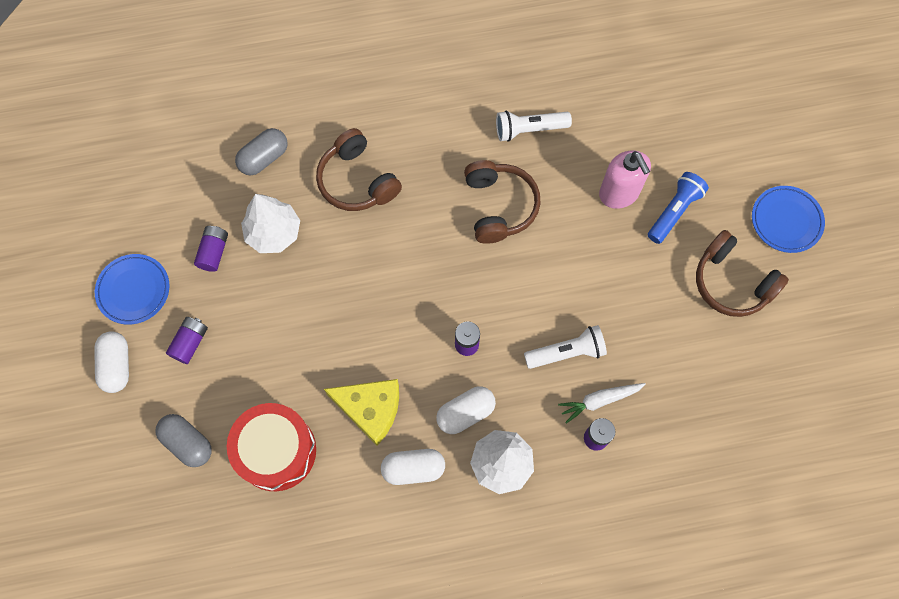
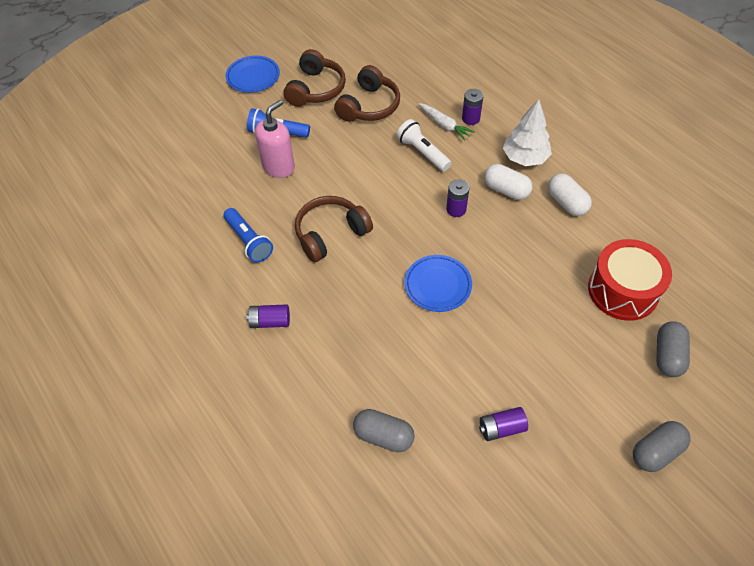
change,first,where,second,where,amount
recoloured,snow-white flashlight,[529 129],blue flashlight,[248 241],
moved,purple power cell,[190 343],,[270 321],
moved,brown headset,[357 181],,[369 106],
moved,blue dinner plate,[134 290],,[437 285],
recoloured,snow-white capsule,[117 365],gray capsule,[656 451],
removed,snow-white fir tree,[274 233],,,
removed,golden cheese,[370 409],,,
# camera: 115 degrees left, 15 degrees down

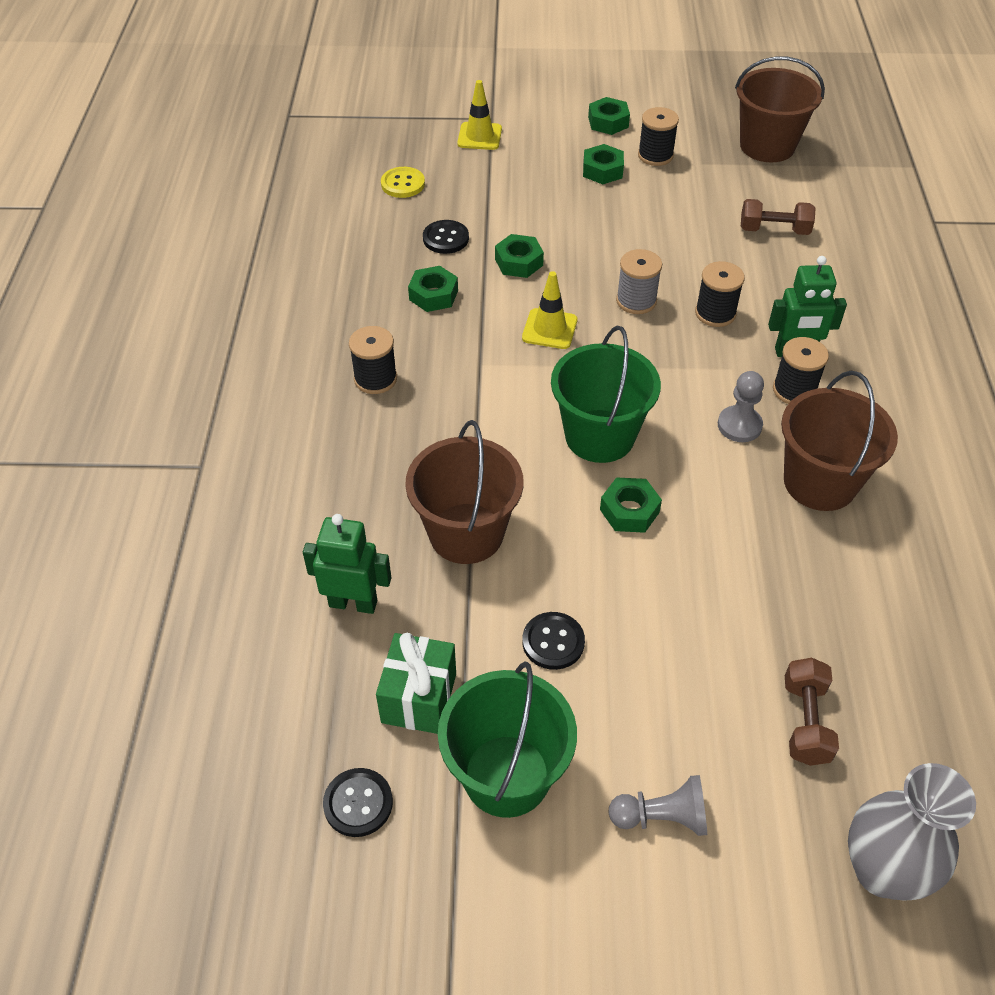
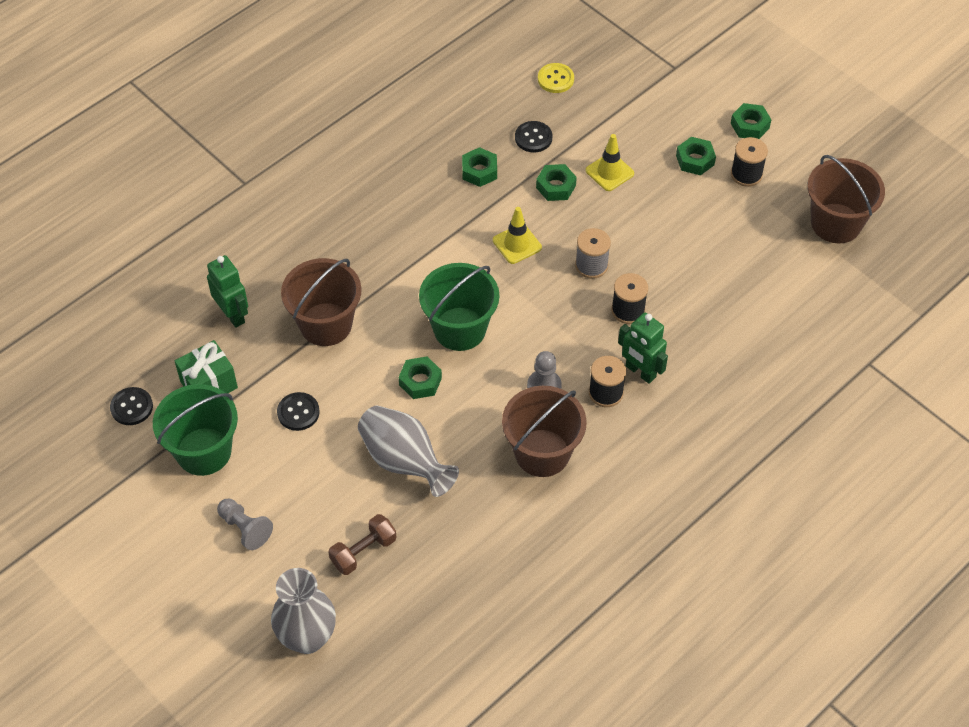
change,first,where,second,where,amount
added,,,gray vase,[404 462],
moved,golden safety cone,[479 136],,[609 172],
removed,ebony spool,[375 379],,,
removed,brown dumbbell,[774 230],,,
# camera: 45 degrees right, 5 degrees up

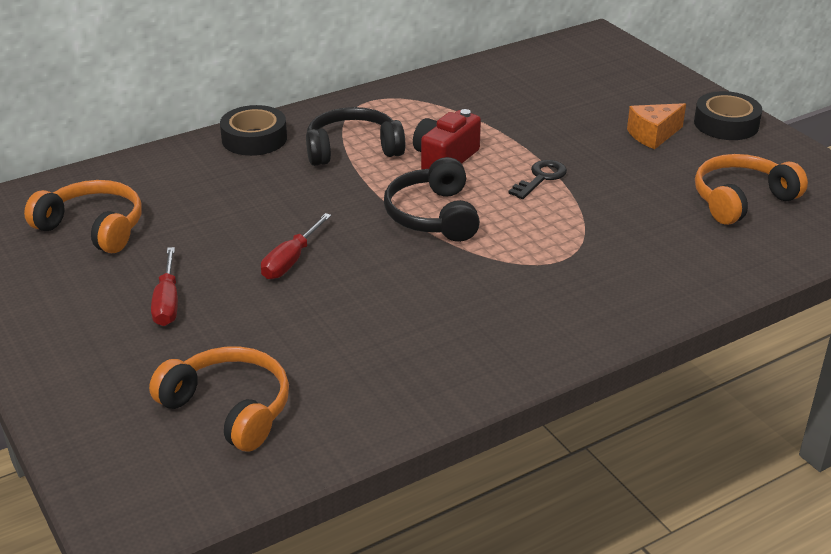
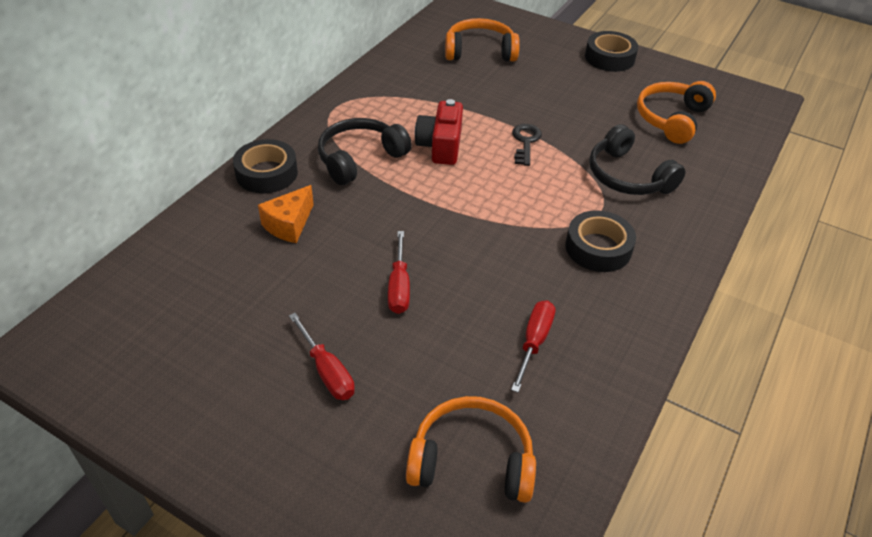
change,first,where,second,where,amount
moved,bright orange cheese,[653 135],,[289 224],
moved,bright orange headset,[93 228],,[480 51],
added,,,red screwdriver,[534 342],
added,,,ebony tape,[598 248],
moved,ebony headset,[433 215],,[628 176],
# camera: 30 degrees left, 10 degrees up

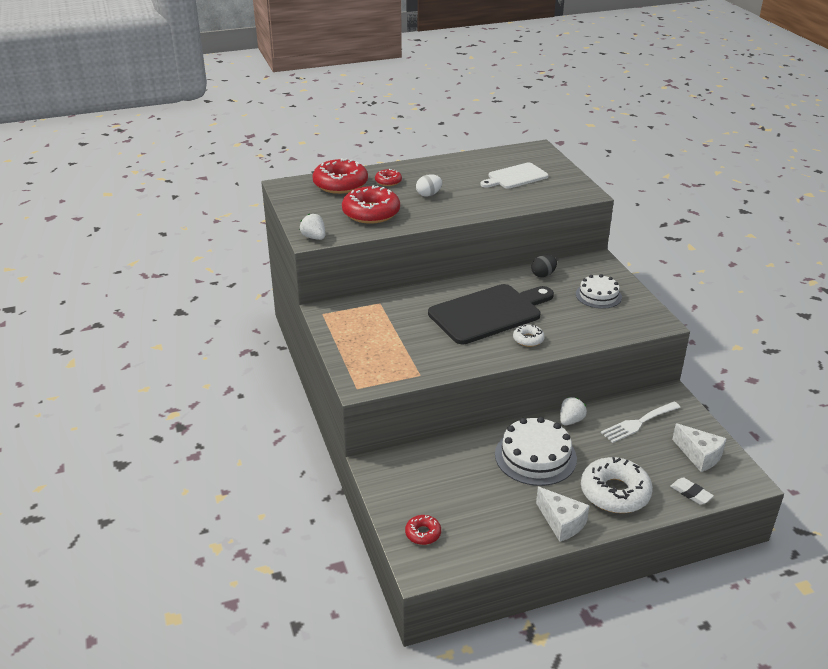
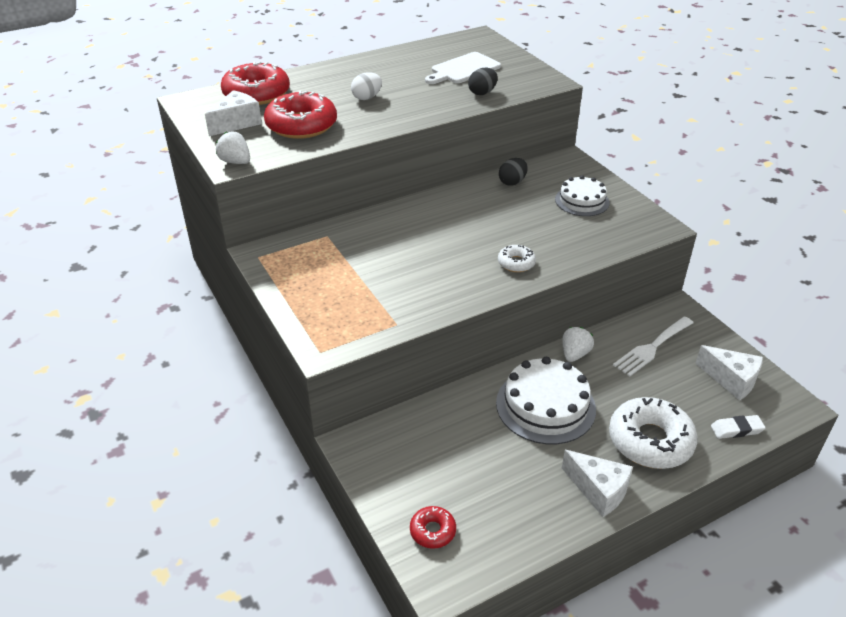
change,first,where,second,where,amount
added,,,snow-white cheese,[237 123],
added,,,ebony egg shape,[482 93],
turned,snow-white eraser,[691 493],,[736 429],45 degrees counterclockwise
removed,red glazed donut,[388 181],,,
removed,ebony chopping board,[489 313],,,
# camera: 10 degrees left, 5 degrees up

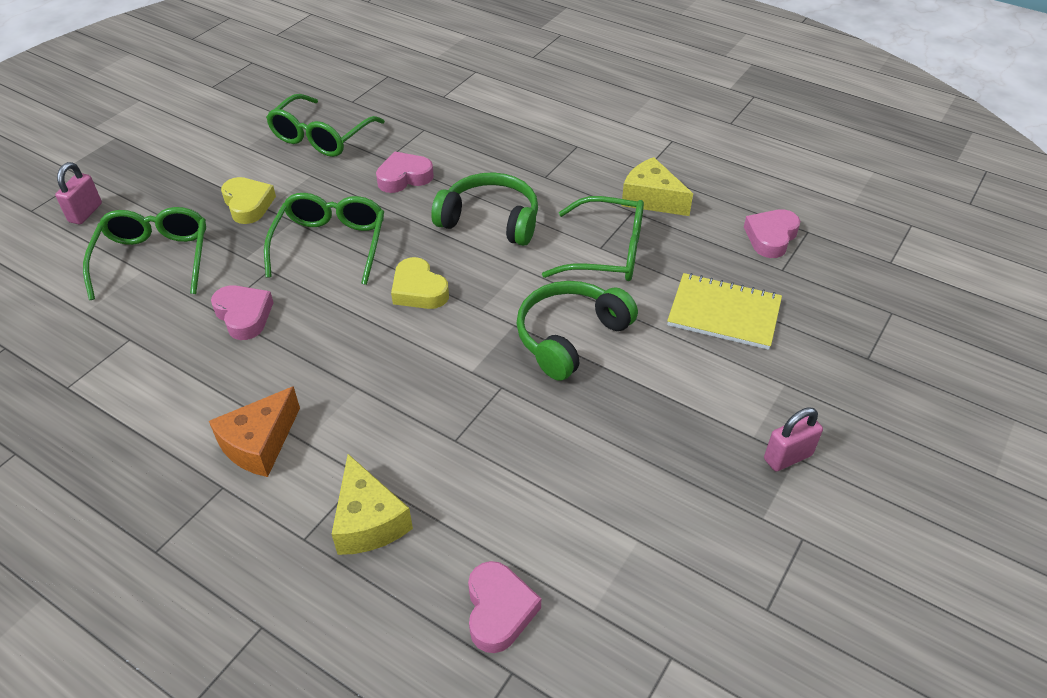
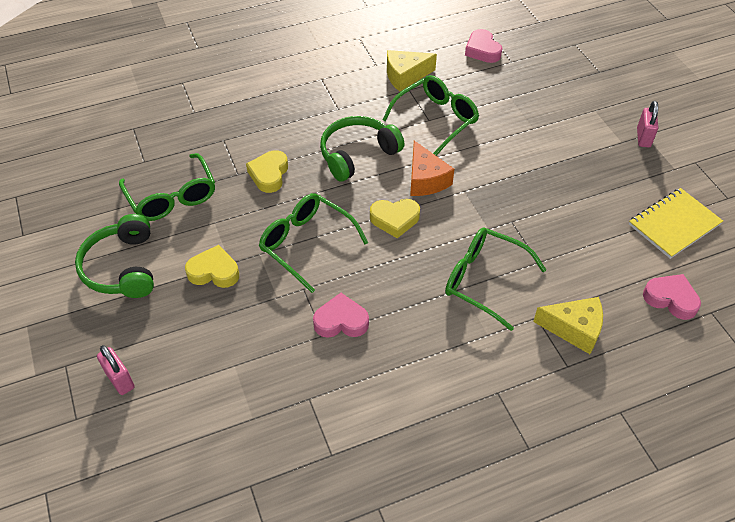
change,first,where,second,where,amount
moved,green headset,[570 337],,[122 267],
recoloured,rosy heart,[404 177],golden heart,[269 174],
moved,bright orange cheese,[259 444],,[425 180],
moved,green glasses,[155 258],,[483 280],
moved,golden notepad,[724 313],,[674 224],
# camera: 55 degrees left, 5 degrees up

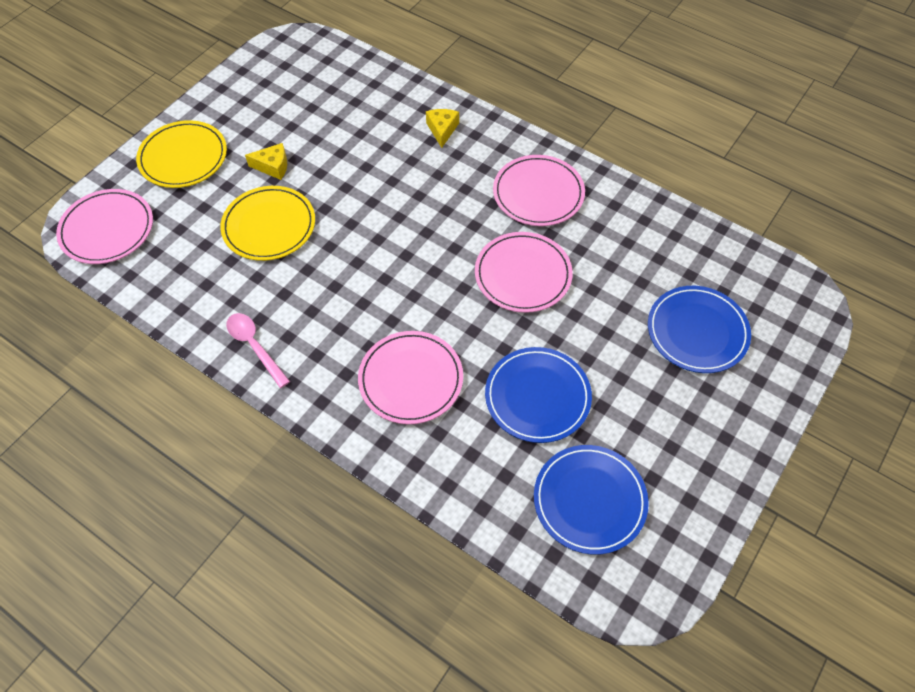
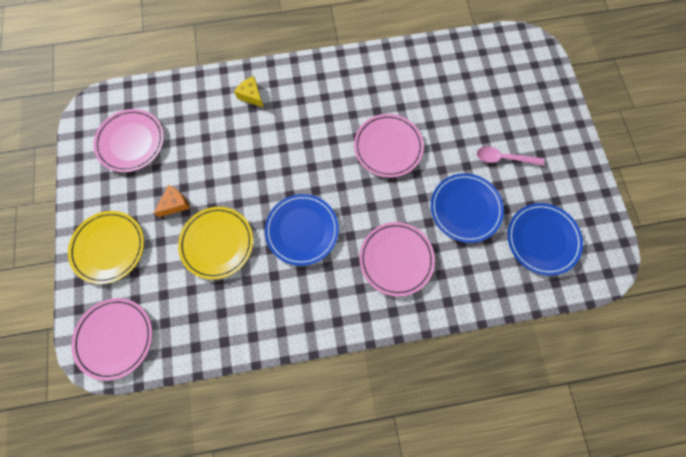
change,first,where,second,where,amount
moved,rosy dinner plate,[538 193],,[131 142],
recoloured,golden cheese,[273 166],bright orange cheese,[175 204],
moved,blue dinner plate,[697 331],,[302 230],
moved,rosy teaspoon,[255 346],,[503 158],
# camera: 45 degrees left, 15 degrees up

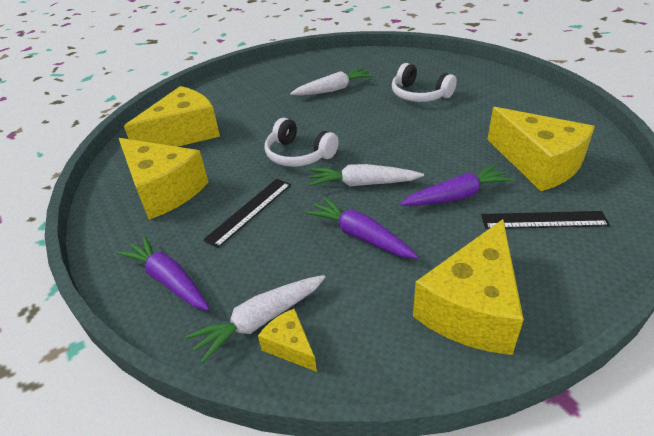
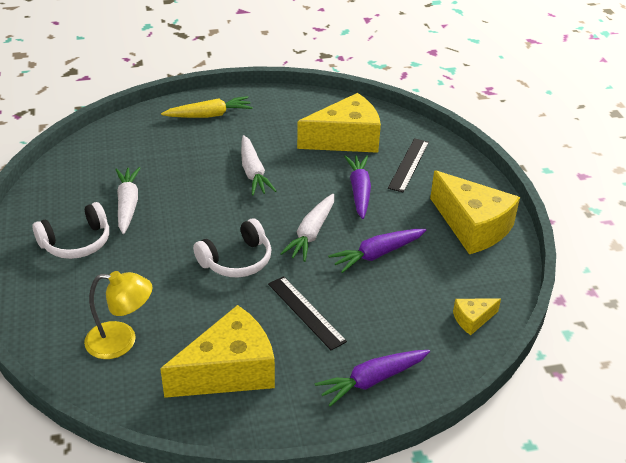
change,first,where,second,where,amount
moved,snow-white headset,[419 95],,[76 242],
replaced,golden cheese,[184 134],golden reading lamp,[121 341],
added,,,golden root vegetable,[209 115],
moved,snow-white root vegetable,[260 321],,[253 172],
# camera: 75 degrees left, 0 degrees up

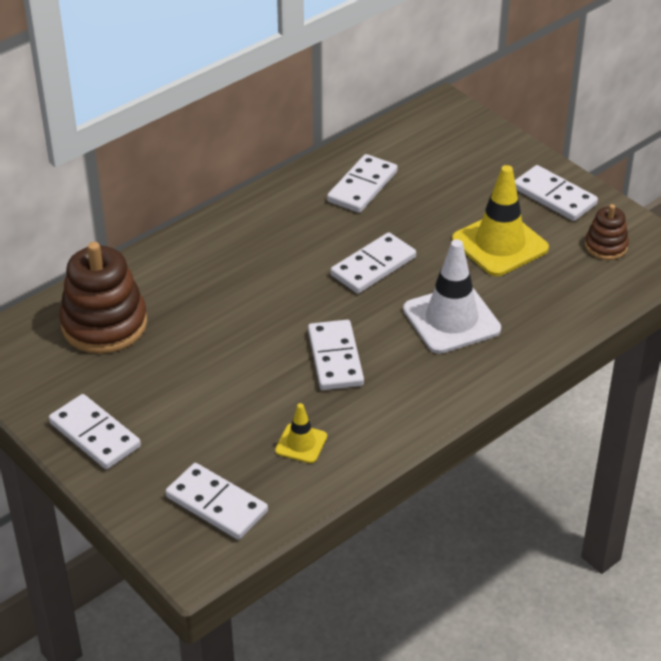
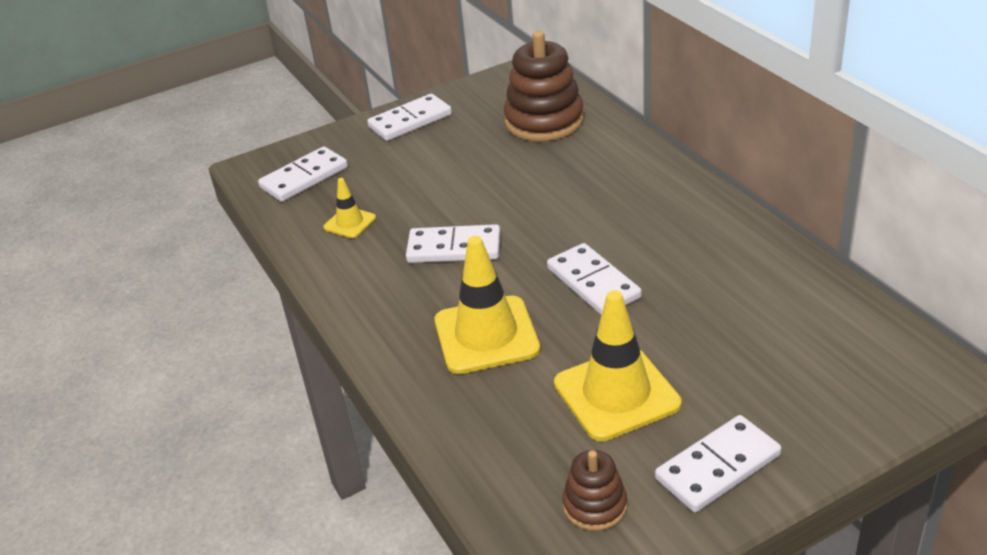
change,first,where,second,where,amount
recoloured,snow-white safety cone,[451 319],golden safety cone,[486 335],
removed,snow-white domino piece,[362 187],,,
# camera: 105 degrees right, 5 degrees down

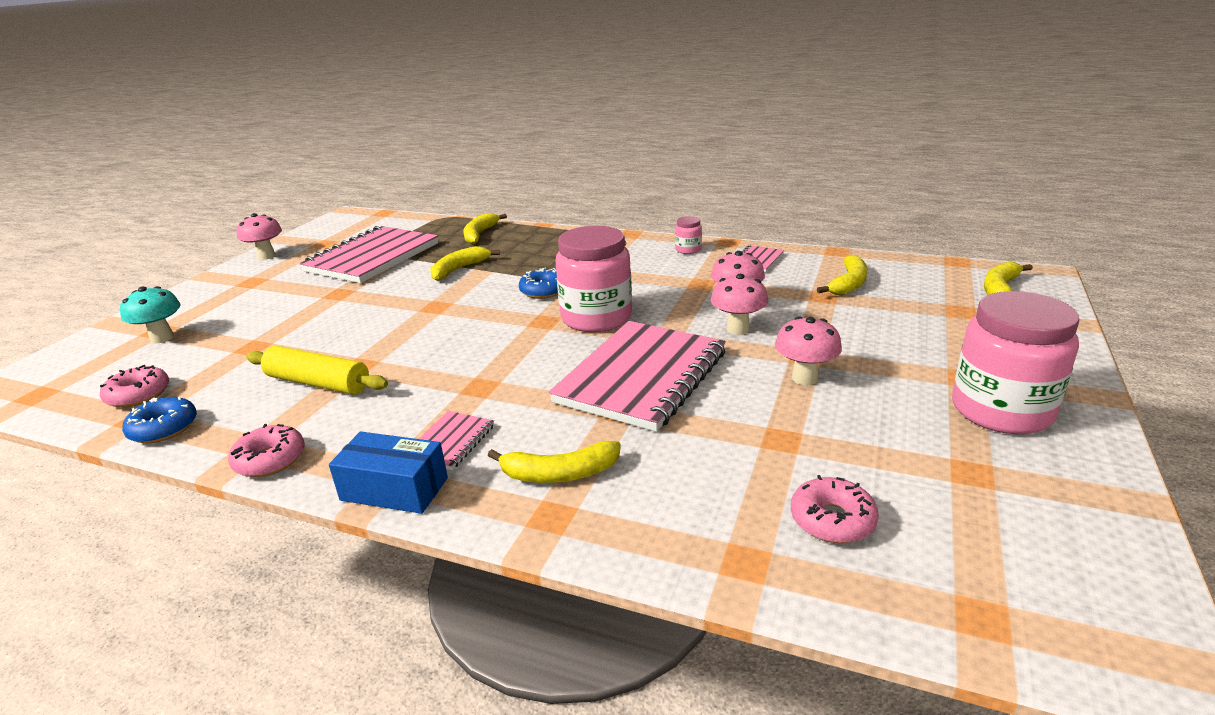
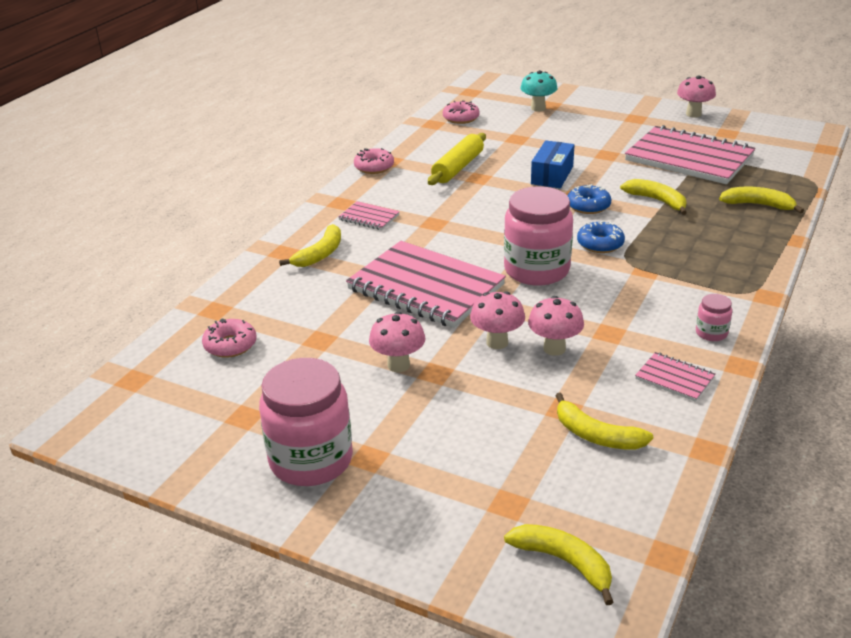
change,first,where,second,where,amount
turned,golden banana fruit,[560 473],,[320 254],150 degrees counterclockwise
moved,blue parcel,[394 489],,[552 175],
moved,blue glazed donut,[164 428],,[588 206],
# camera: 95 degrees right, 5 degrees up

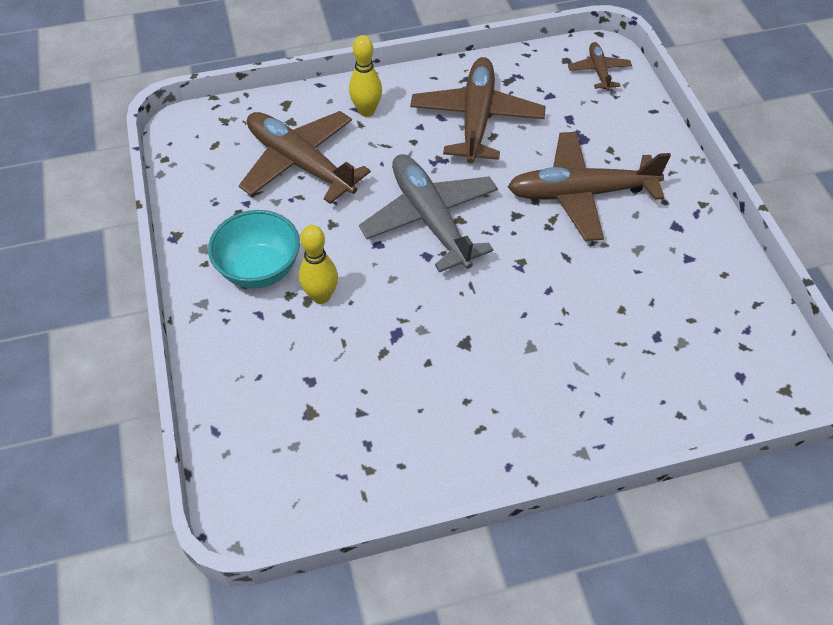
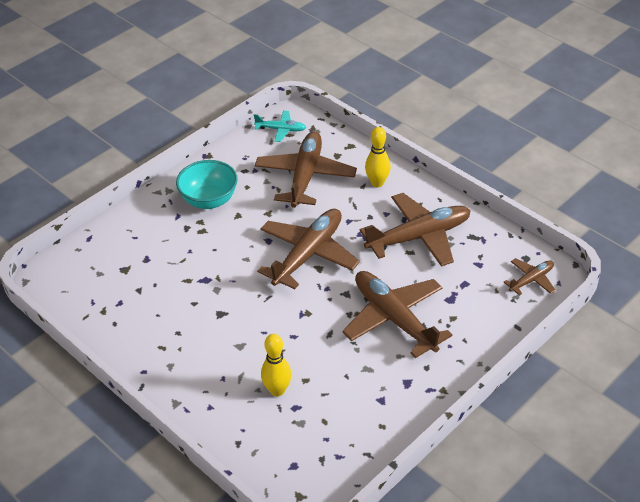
change,first,where,second,where,amount
added,,,aqua toy plane,[281 129],
recoloured,gray toy plane,[430 219],brown toy plane,[308 254],
moved,golden tenpin,[321 296],,[277 390],
# camera: 60 degrees right, 10 degrees down

